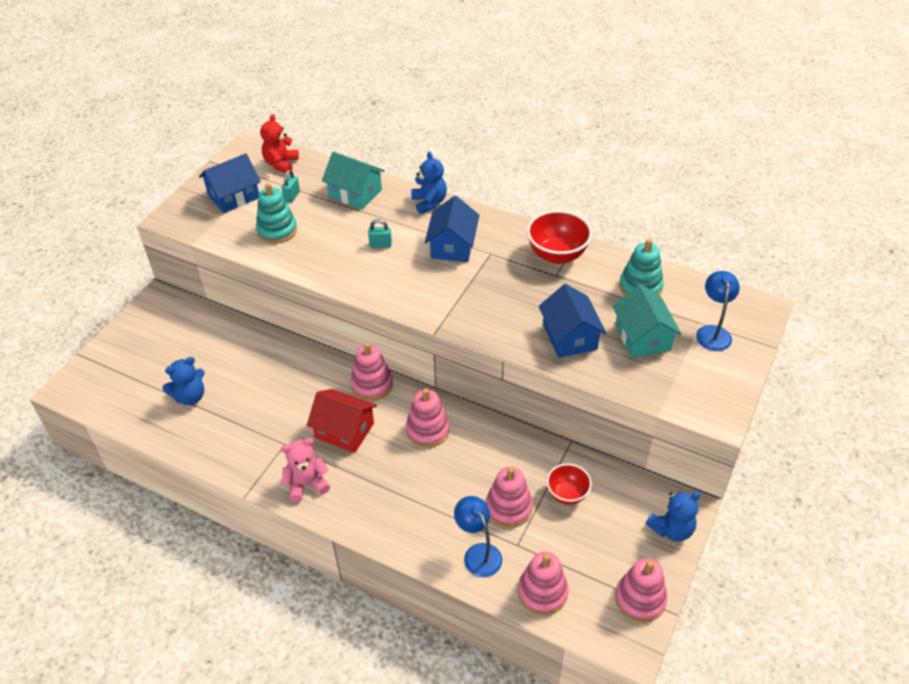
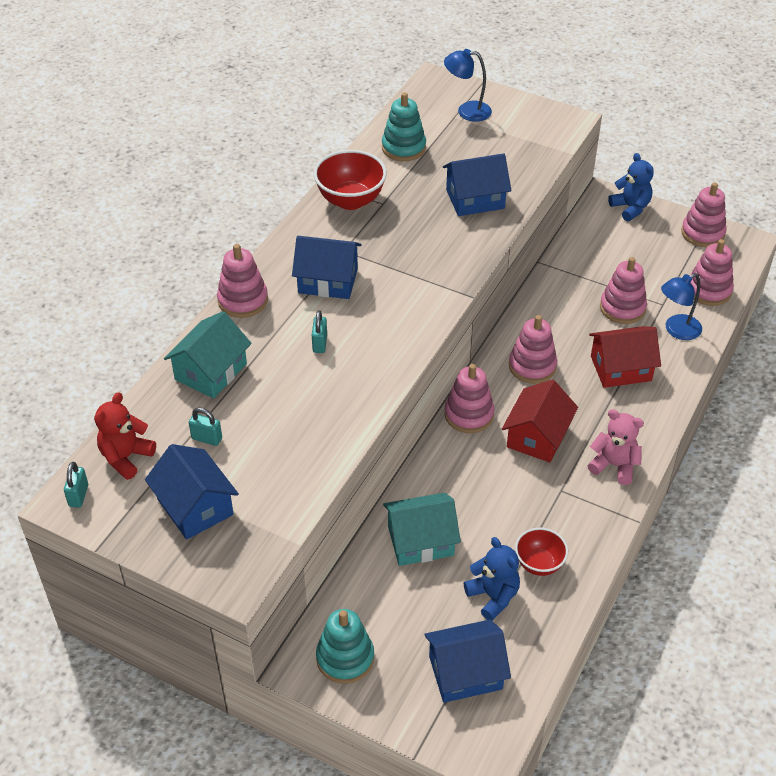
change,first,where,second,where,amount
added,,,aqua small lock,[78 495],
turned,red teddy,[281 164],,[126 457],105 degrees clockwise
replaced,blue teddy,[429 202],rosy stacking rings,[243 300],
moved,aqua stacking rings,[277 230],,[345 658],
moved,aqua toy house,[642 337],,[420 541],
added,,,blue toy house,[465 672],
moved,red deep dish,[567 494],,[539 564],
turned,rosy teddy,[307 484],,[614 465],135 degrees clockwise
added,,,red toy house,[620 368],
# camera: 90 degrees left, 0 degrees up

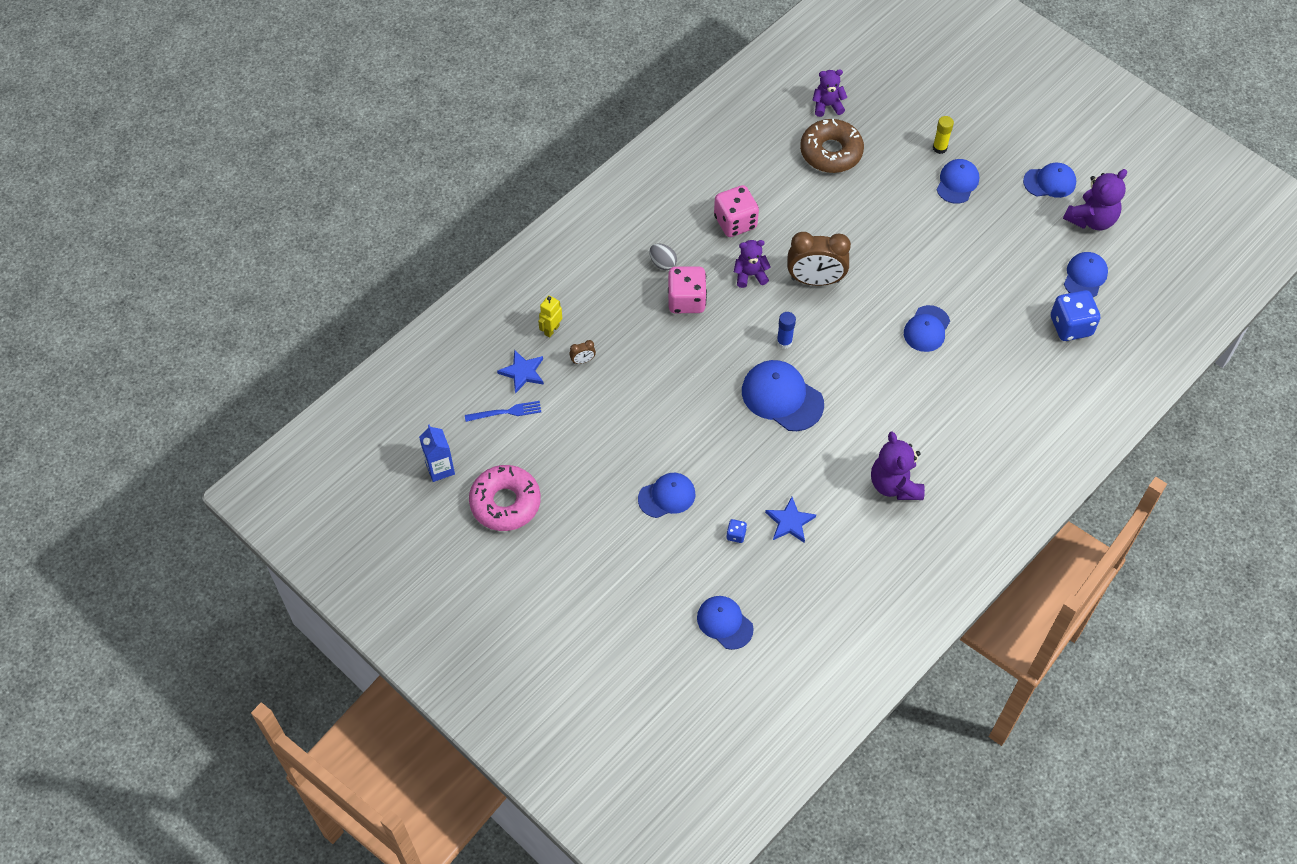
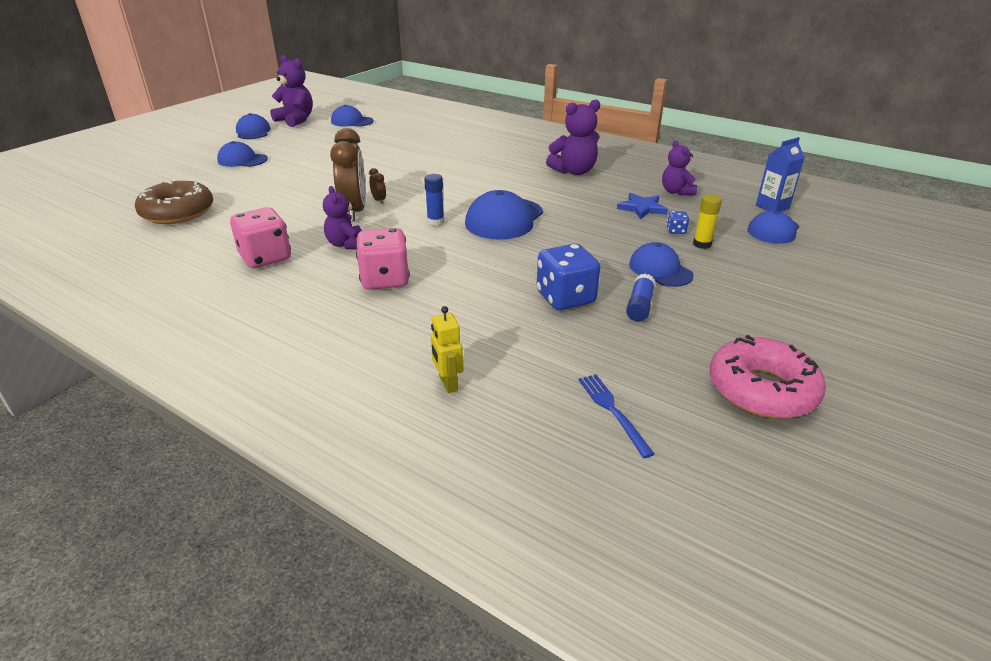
change,first,where,second,where,amount
moved,brown clock,[583 360],,[379 200],
turned,golden robot figure,[551 330],,[447 384],45 degrees clockwise
moved,blue game die,[1071 326],,[565 298],
added,,,blue stick of glue,[639 306],
moved,purple teddy,[827 106],,[676 192],
moved,golden stick of glue,[939 148],,[702 244],
moved,blue carton,[440 468],,[772 207],
removed,blue star,[522 372],,,
removed,gray egg shape,[663 263],,,
removed,blue baseball cap,[926 329],,,
# camera: 100 degrees left, 25 degrees down

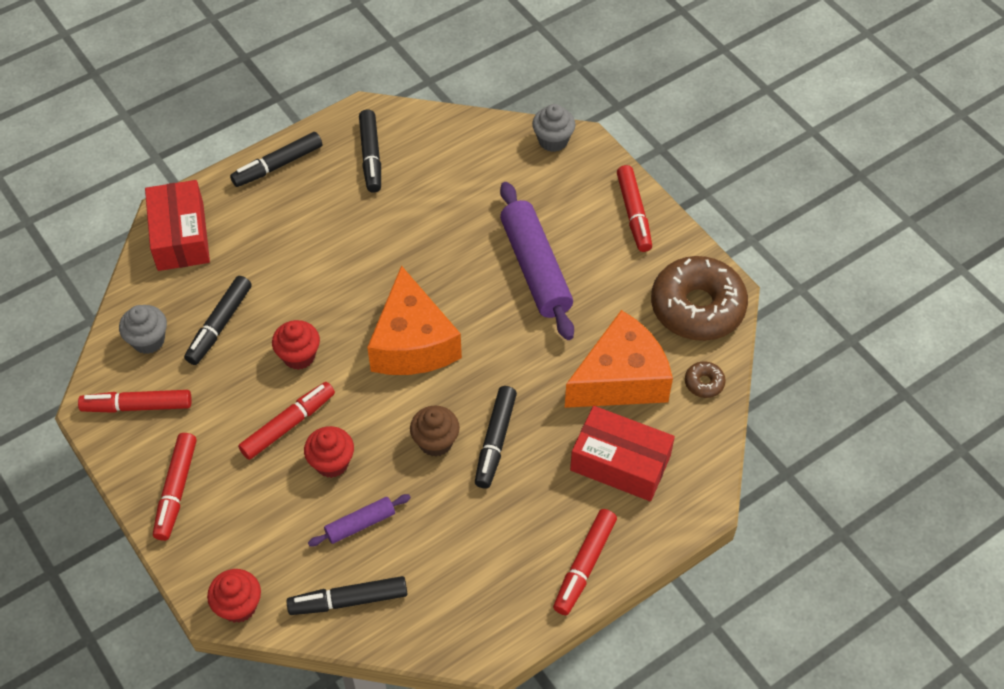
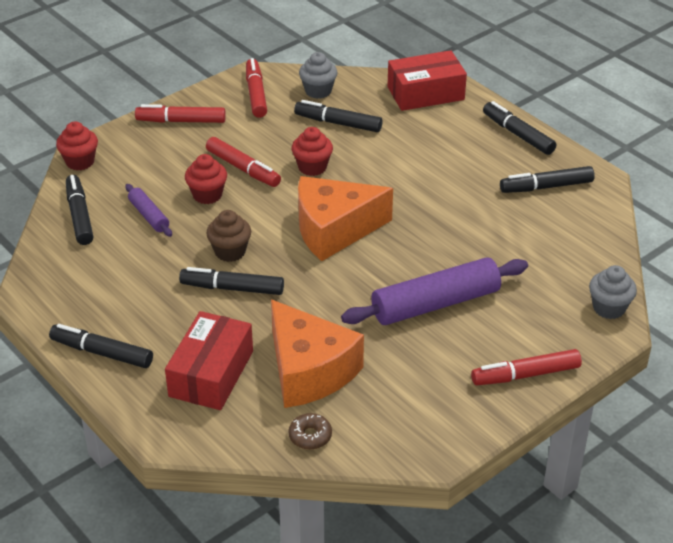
change,first,where,second,where,amount
recoloured,red marker,[584 565],ebony marker,[102 352],
removed,brown glazed donut,[697 307],,,
# camera: 85 degrees right, 15 degrees down

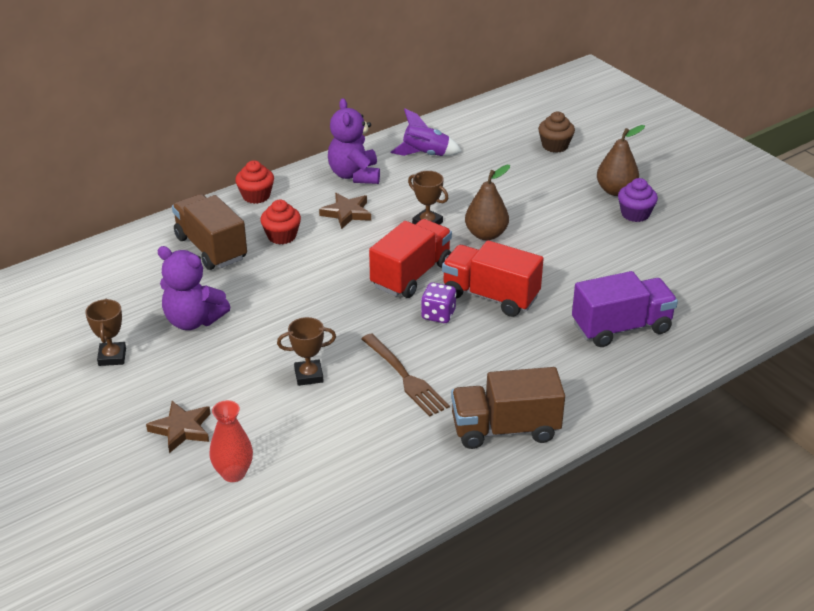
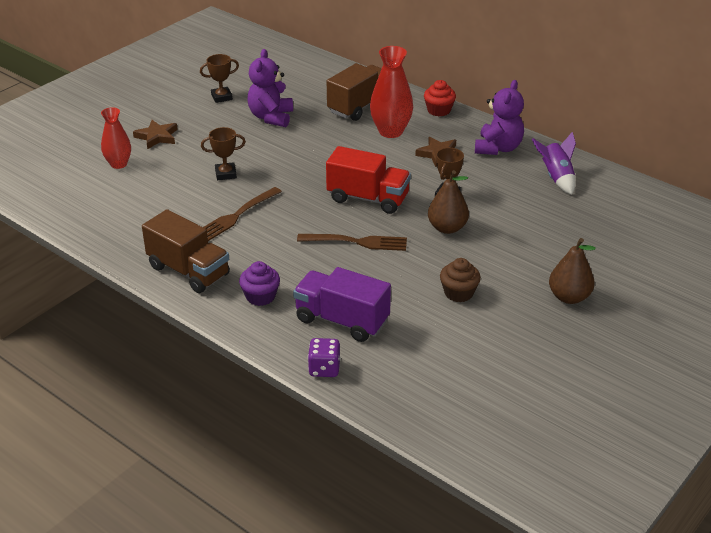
change,first,where,second,where,amount
turned,brown lorry,[505 429],,[189 271],150 degrees clockwise
turned,brown trophy,[309 375],,[225 174],75 degrees counterclockwise
moved,purple muffin,[635 214],,[260 296],
turned,purple lorry,[621 328],,[342 320],150 degrees clockwise
replaced,red lorry,[490 296],brown fork,[357 242],
moved,purple game die,[438 315],,[324 369],
replaced,red muffin,[282 236],red vase,[391 131],
moved,brown muffin,[555 146],,[458 293],
turned,purple teddy,[354 175],,[498 148],135 degrees clockwise
# camera: 75 degrees right, 0 degrees up

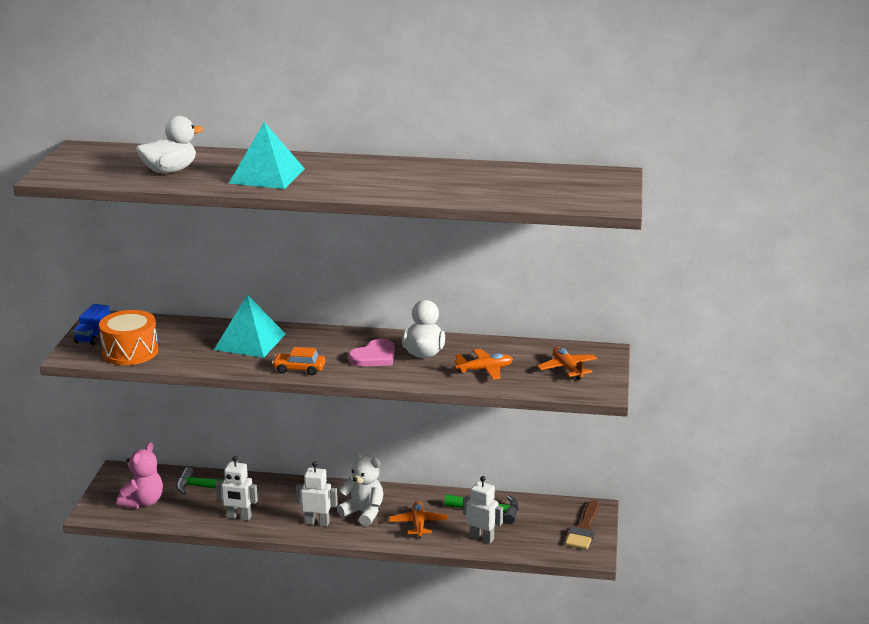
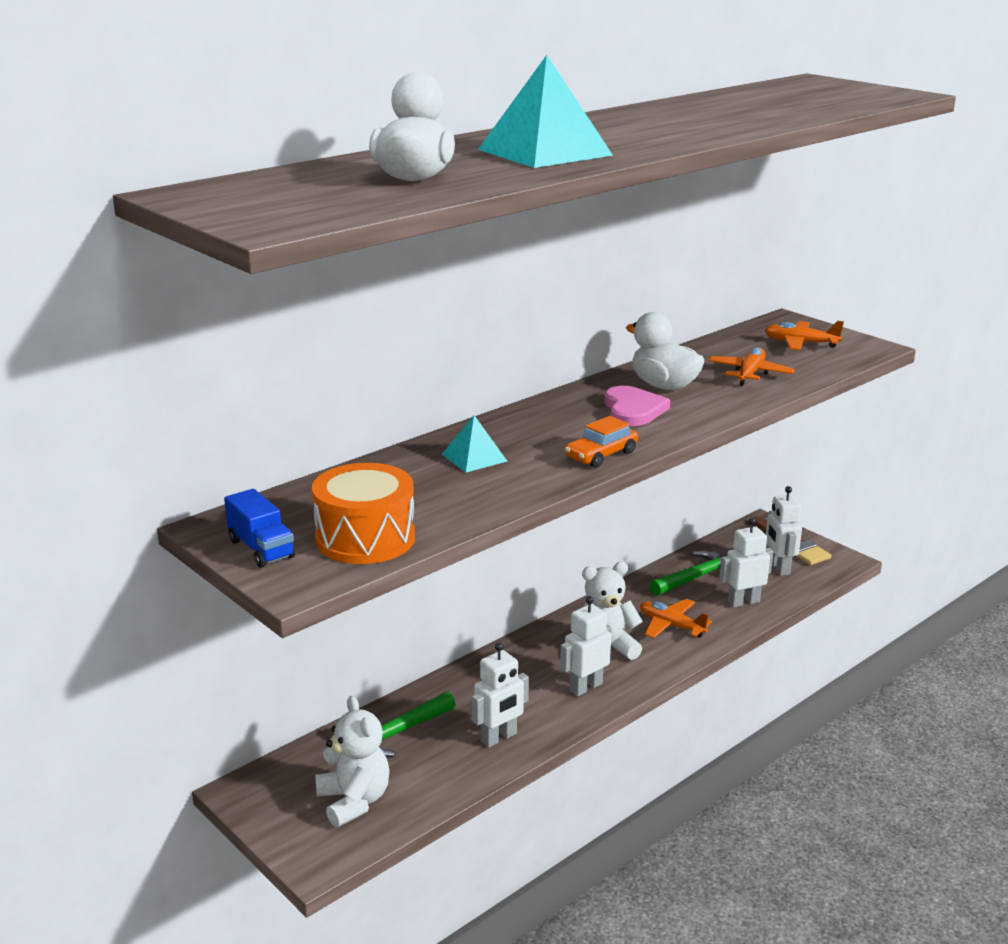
change,first,where,second,where,amount
recoloured,rosy teddy,[143 502],snow-white teddy,[354 801],
resized,aqua solid pyramid,[250 341],,[474 457],x0.55
added,,,snow-white robot figure,[778 568],
# camera: 50 degrees left, 0 degrees up

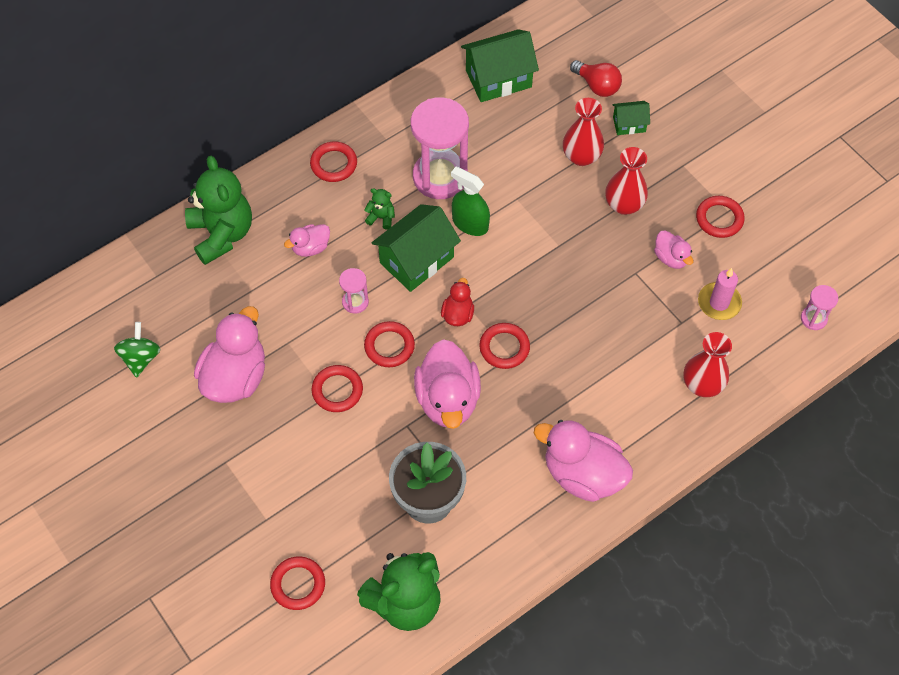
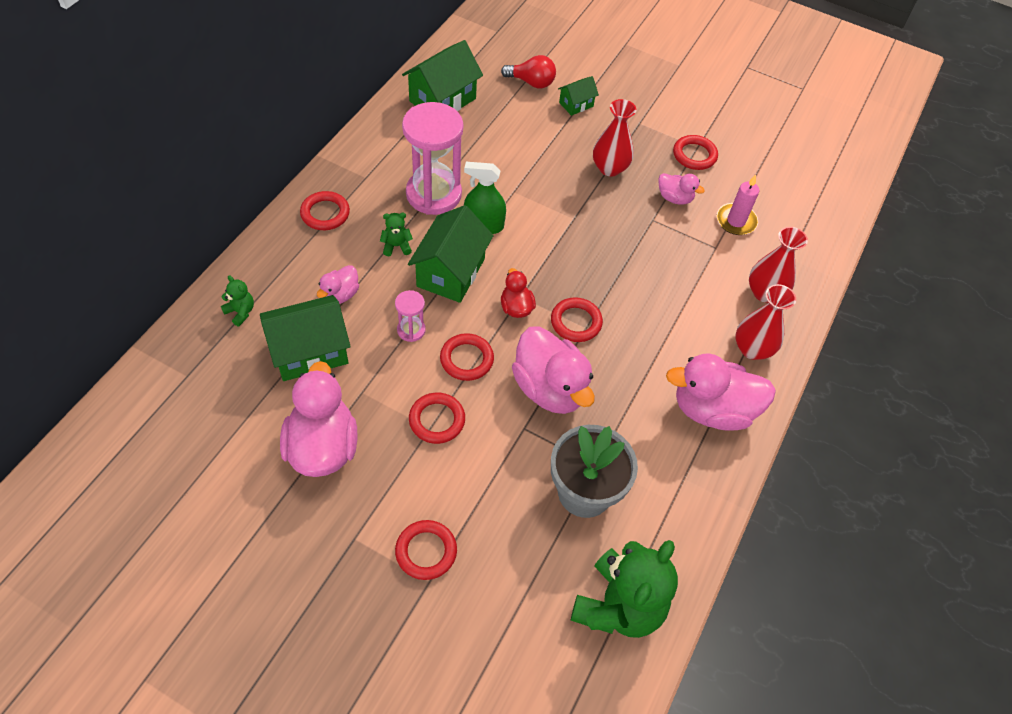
change,first,where,second,where,amount
resized,green teddy,[222 234],,[240 312],x0.42
added,,,green toy house,[309 352],
moved,red torus,[298 584],,[426 551],
moved,red vase,[581 156],,[752 349],
removed,green whirligig,[140 358],,,
removed,rosy sand timer,[813 318],,,
# camera: 30 degrees left, 5 degrees down

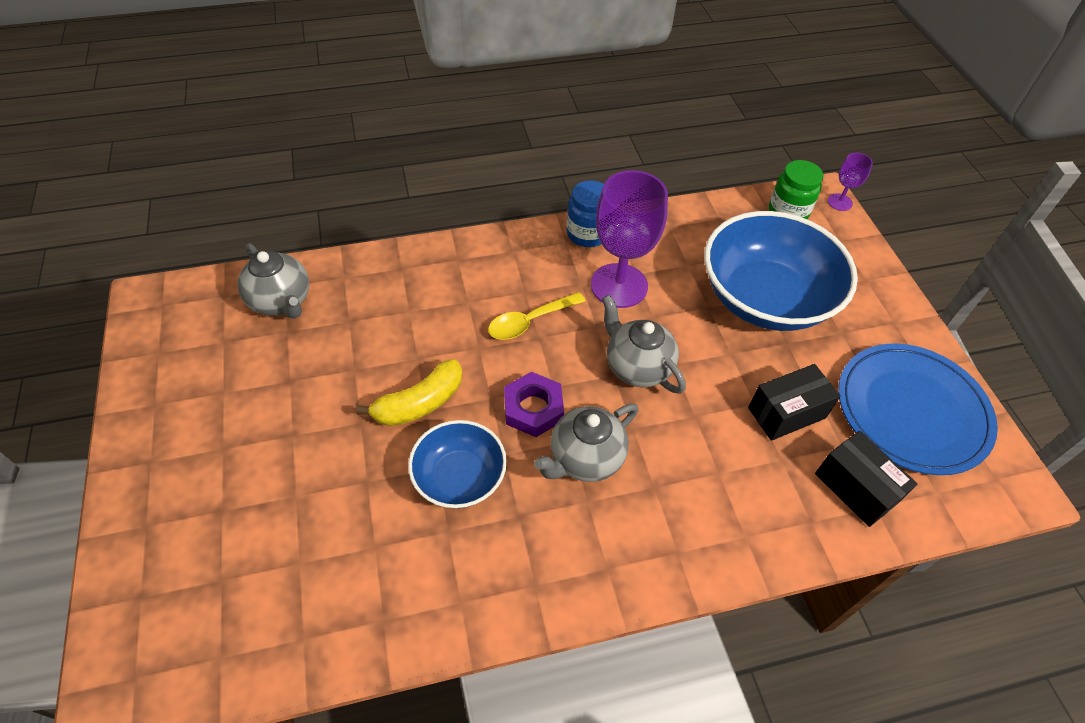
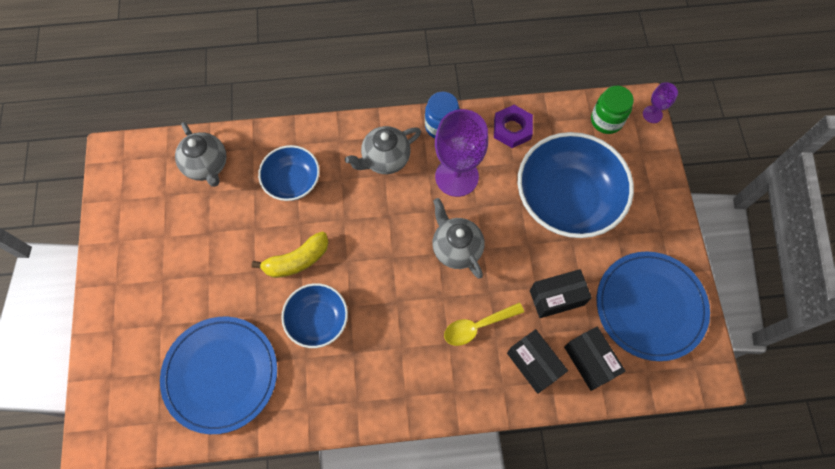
change,first,where,second,where,amount
added,,,blue dinner plate,[221 374],
added,,,blue deep dish,[292 181],
moved,gray teapot,[585 458],,[385 159],
moved,golden teaspoon,[530 321],,[477 326],
moved,purple hexagon nut,[533 408],,[512 129],
added,,,ebony parcel,[534 364],
# camera: 10 degrees right, 15 degrees up

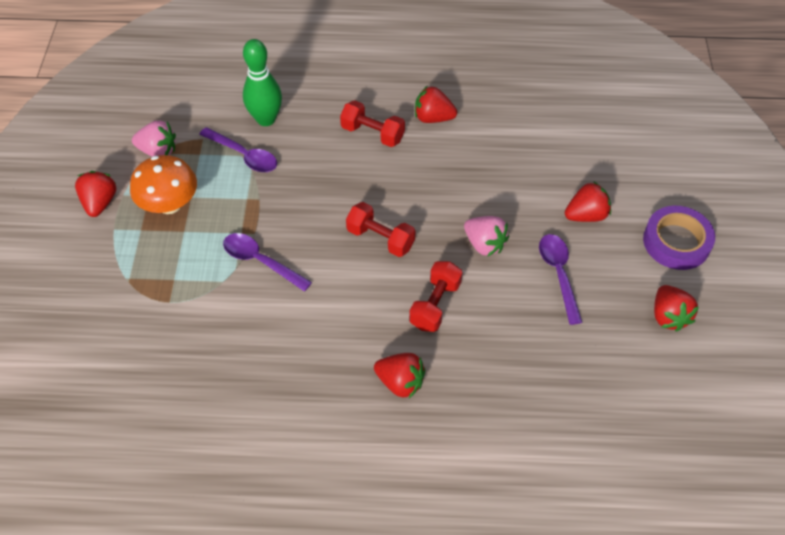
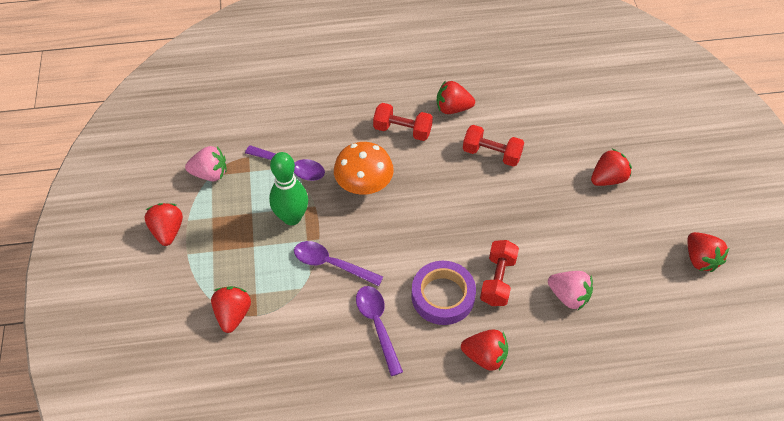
change,first,where,second,where,amount
added,,,red toy strawberry,[233 314],
moved,green tenpin,[266 119],,[292 217],
moved,bright orange toadstool,[169 204],,[364 185],
moved,purple teaspoon,[558 274],,[377 325],
moved,purple tape,[676 242],,[443 296],
moved,red dumbbell,[380 238],,[491 154],
moved,rosy toy strawberry,[484 244],,[568 296],
# camera: 10 degrees left, 0 degrees up

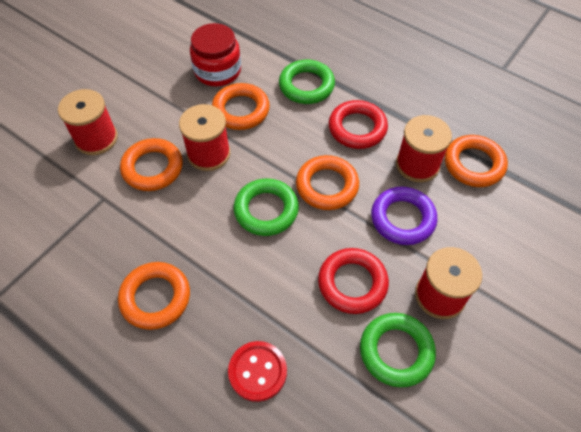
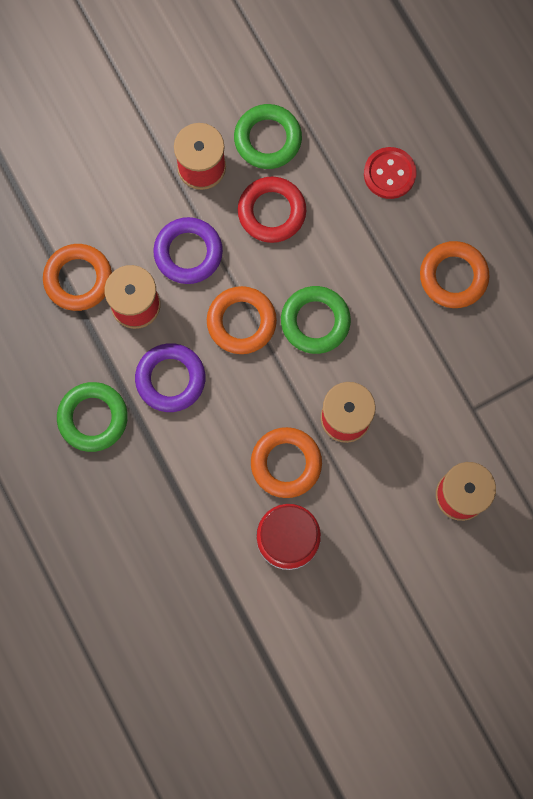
change,first,where,second,where,amount
moved,green torus,[306 85],,[93 418],
recoloured,red torus,[357 128],purple torus,[170 379],
removed,bright orange torus,[152 168],,,
# camera: 155 degrees left, 20 degrees up

